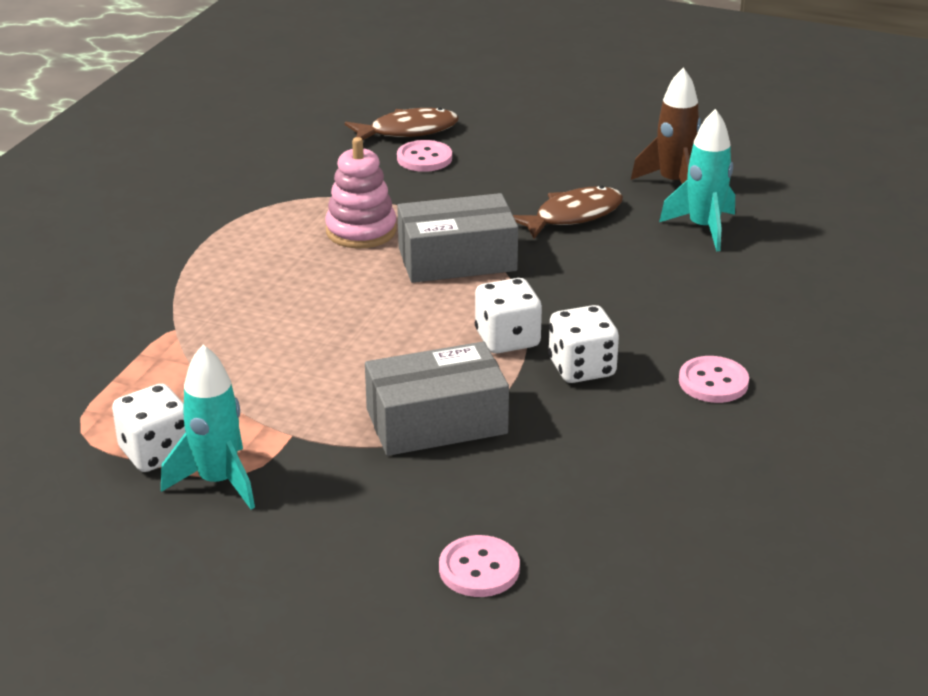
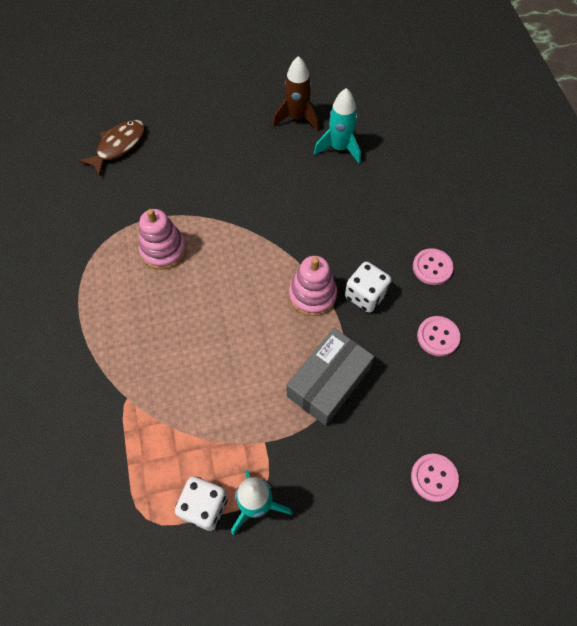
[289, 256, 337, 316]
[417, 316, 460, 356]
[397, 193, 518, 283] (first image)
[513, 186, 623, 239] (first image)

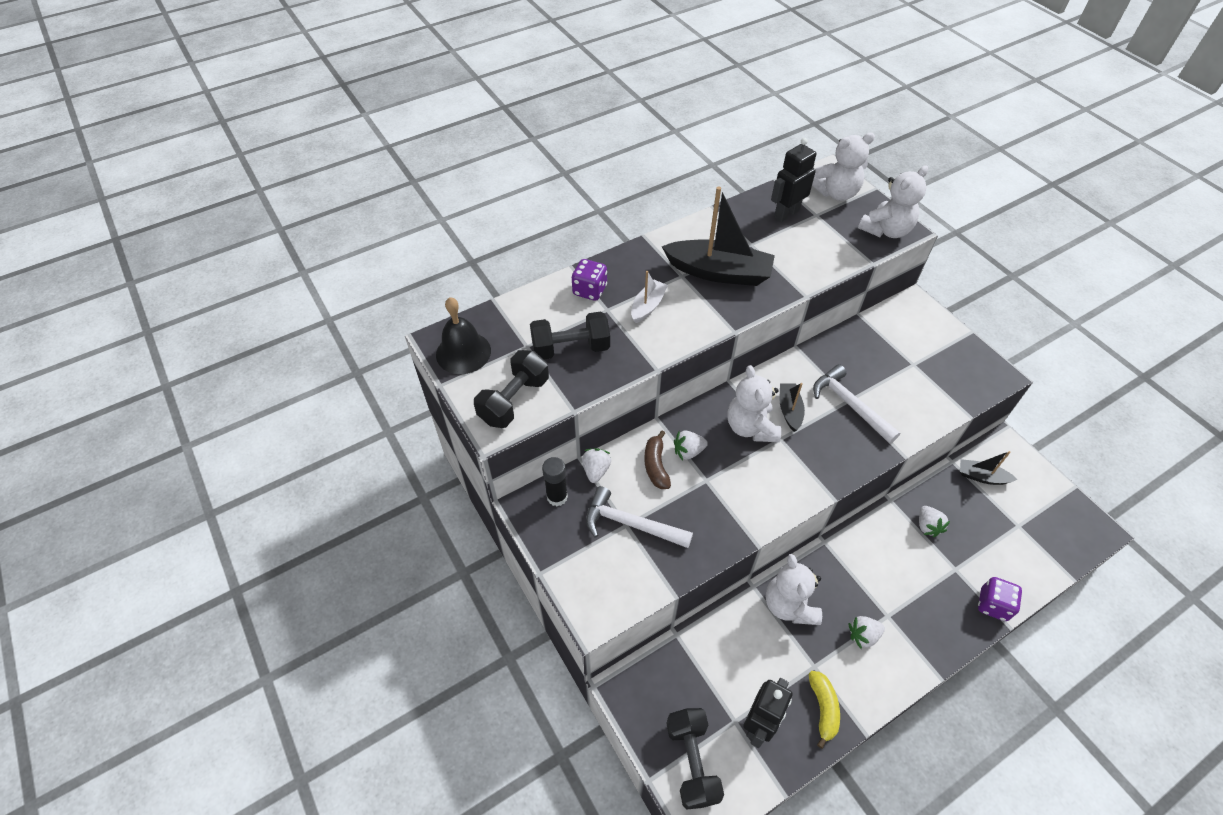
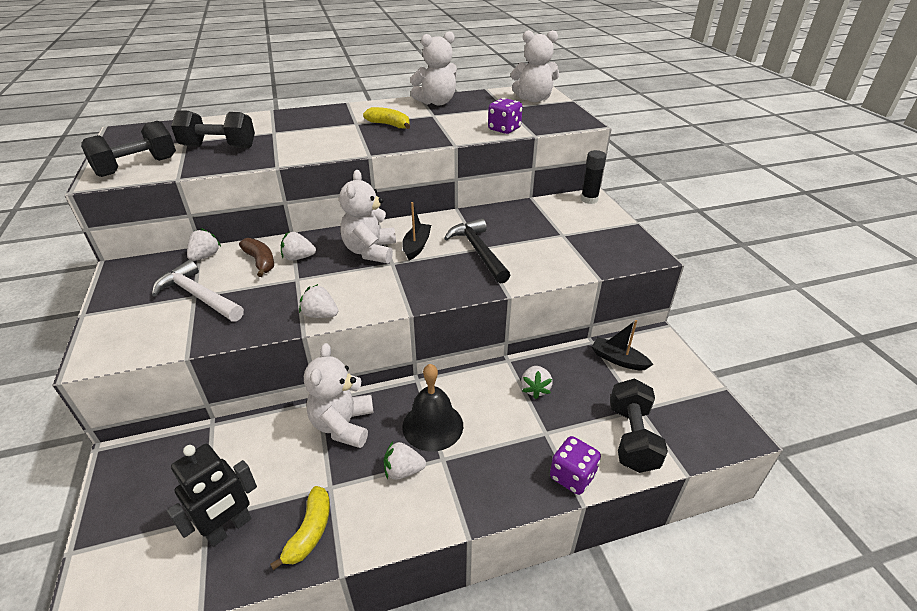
[239, 238, 274, 277]
[299, 284, 338, 318]
[363, 107, 410, 129]
[402, 364, 463, 452]
[410, 32, 457, 105]
[444, 218, 510, 284]
[488, 98, 523, 134]
[581, 150, 606, 204]
[610, 379, 668, 473]
[631, 271, 668, 323] (first image)
[771, 138, 816, 222] (first image)

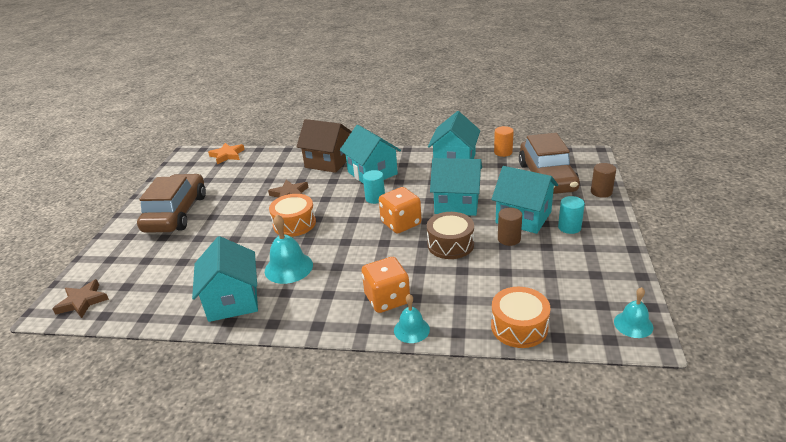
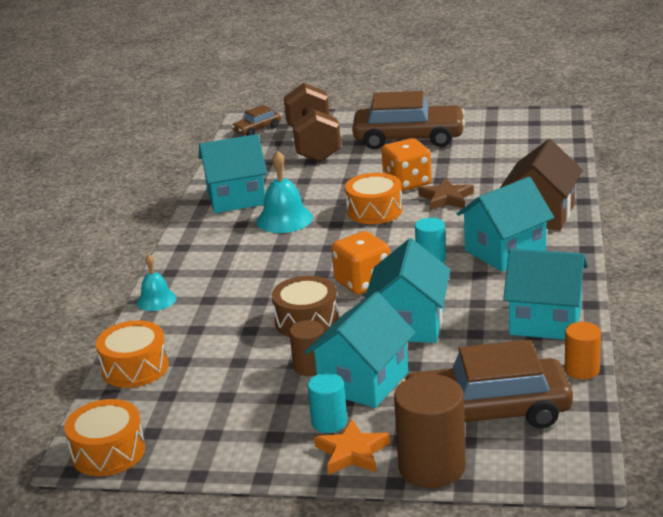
[64, 399, 145, 476]
[231, 105, 281, 136]
[284, 83, 341, 162]
[314, 419, 390, 475]
[381, 138, 432, 191]
[394, 374, 466, 488]

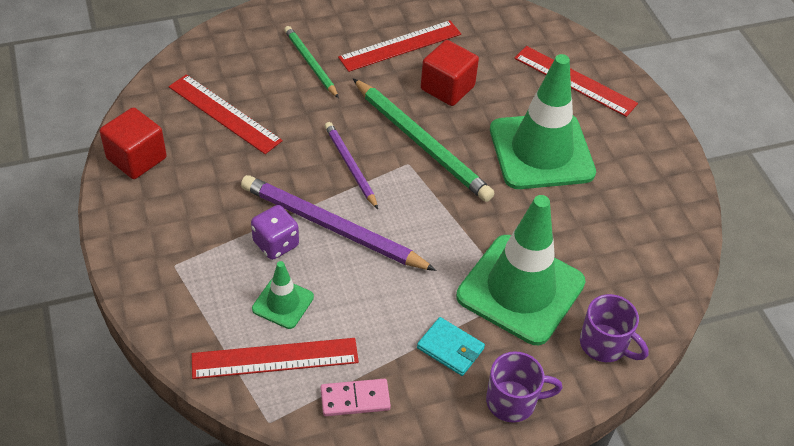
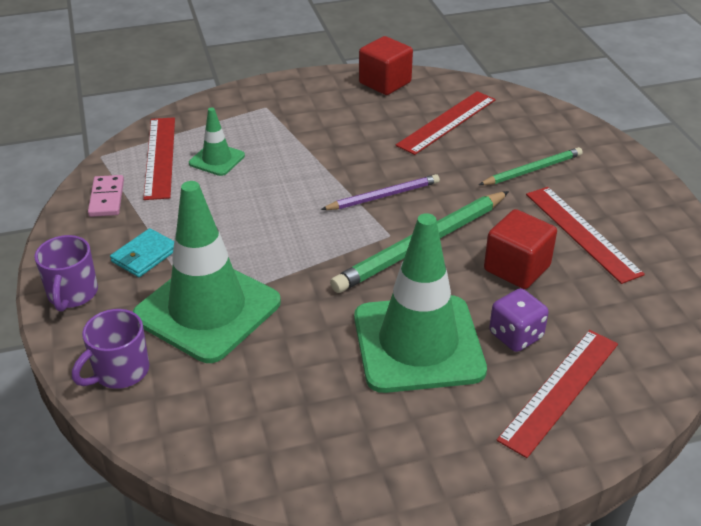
[489, 288, 549, 352]
[241, 175, 437, 271] (first image)

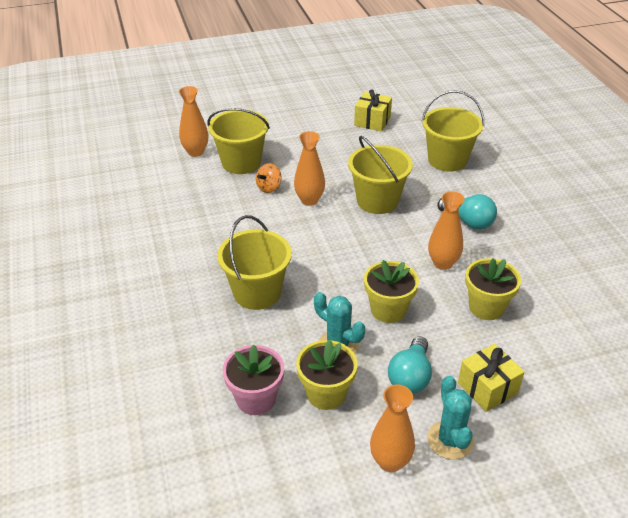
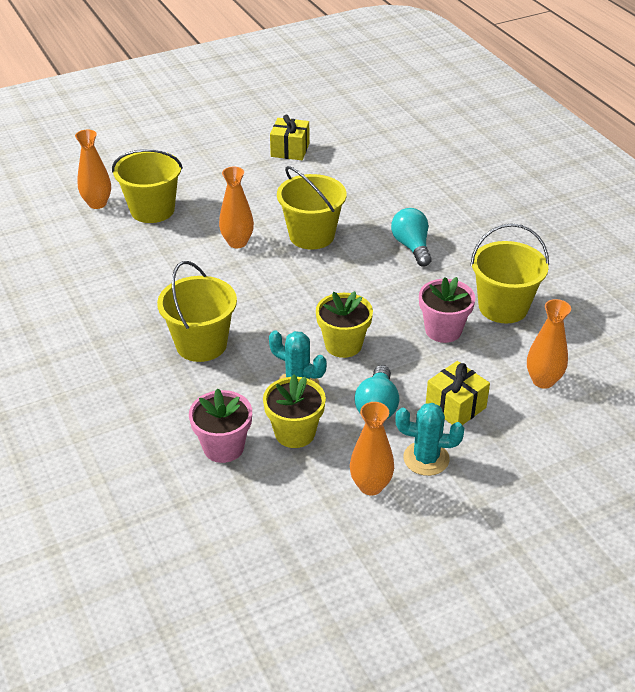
[391, 208, 432, 266]
[395, 403, 464, 476]
[419, 277, 475, 343]
[470, 223, 549, 323]
[527, 299, 571, 389]
[256, 163, 281, 193] (first image)

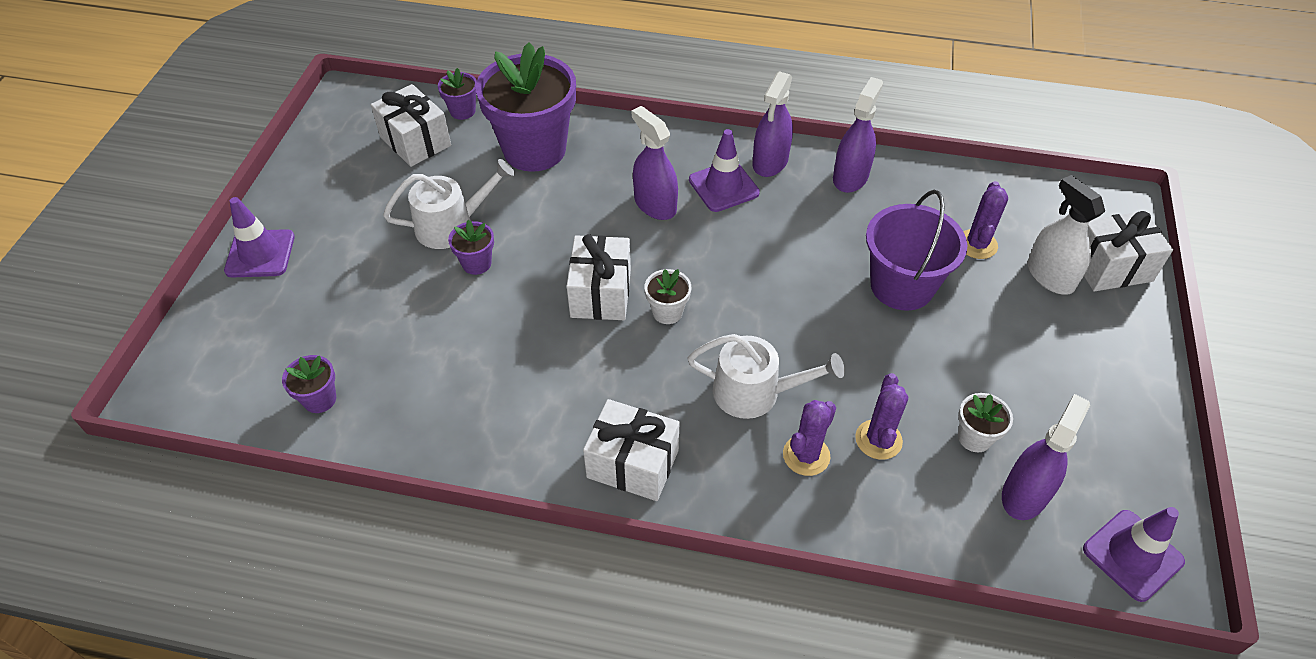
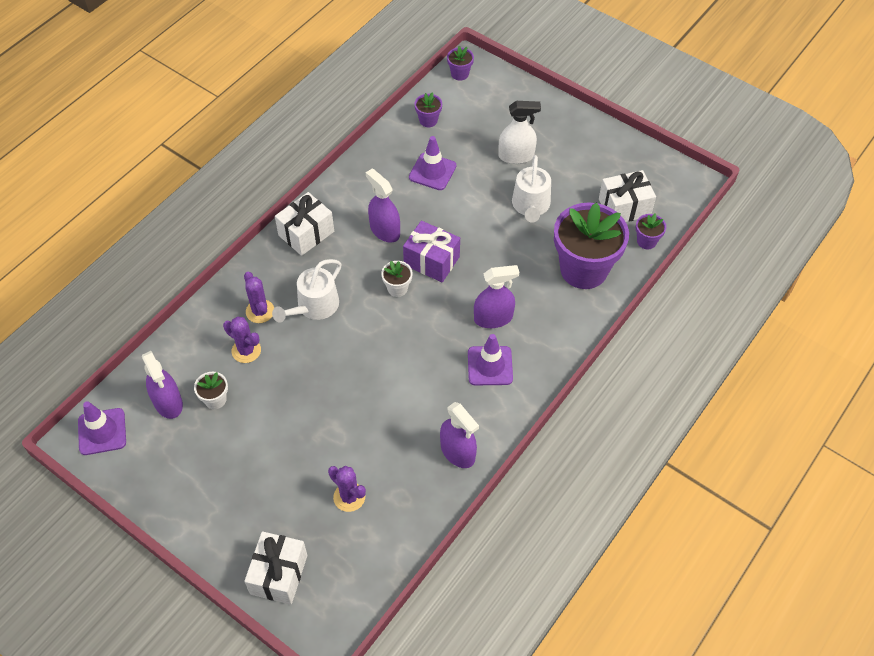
[366, 169, 400, 243]
[403, 221, 460, 282]
[409, 136, 456, 190]
[447, 46, 474, 81]
[498, 101, 541, 164]
[866, 190, 967, 311] (first image)

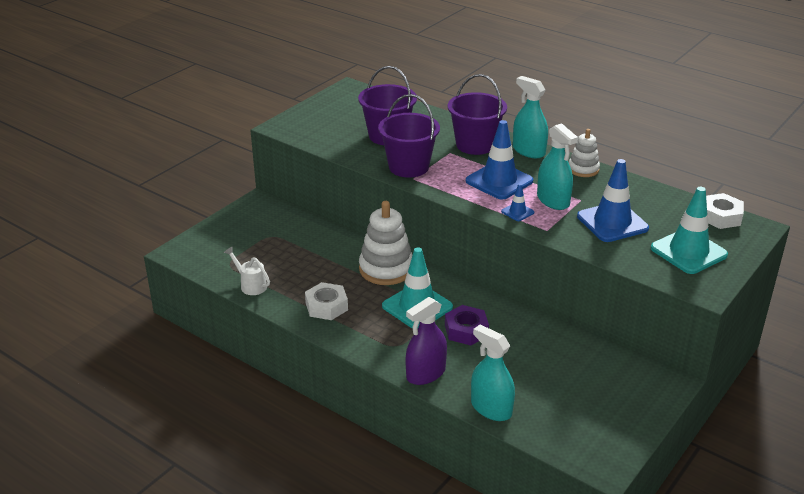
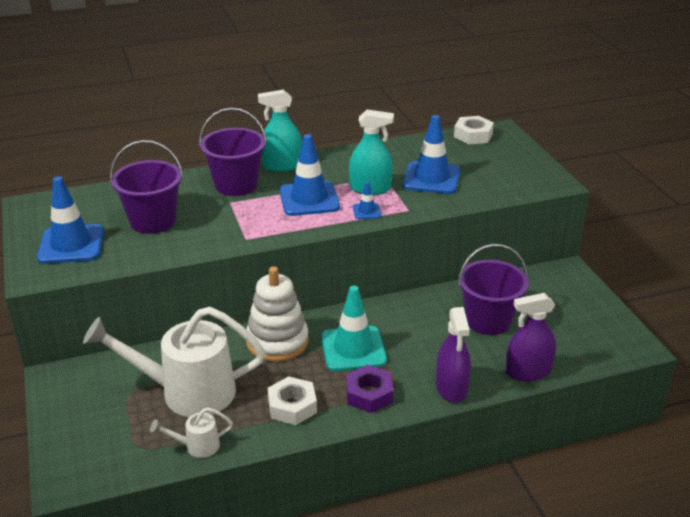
[37, 176, 104, 264]
[83, 307, 265, 417]
[346, 365, 393, 413]
[458, 244, 529, 335]
[505, 293, 556, 382]
[568, 129, 600, 177] (first image)
[651, 187, 728, 274] (first image)

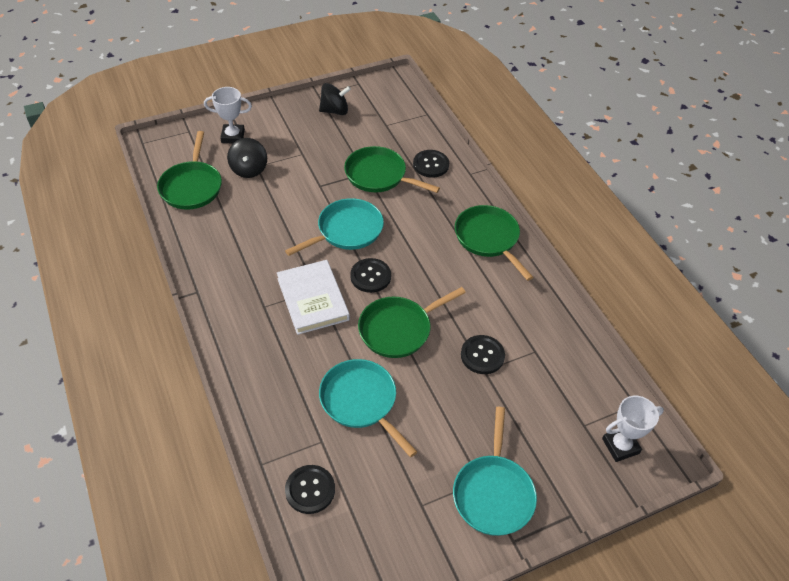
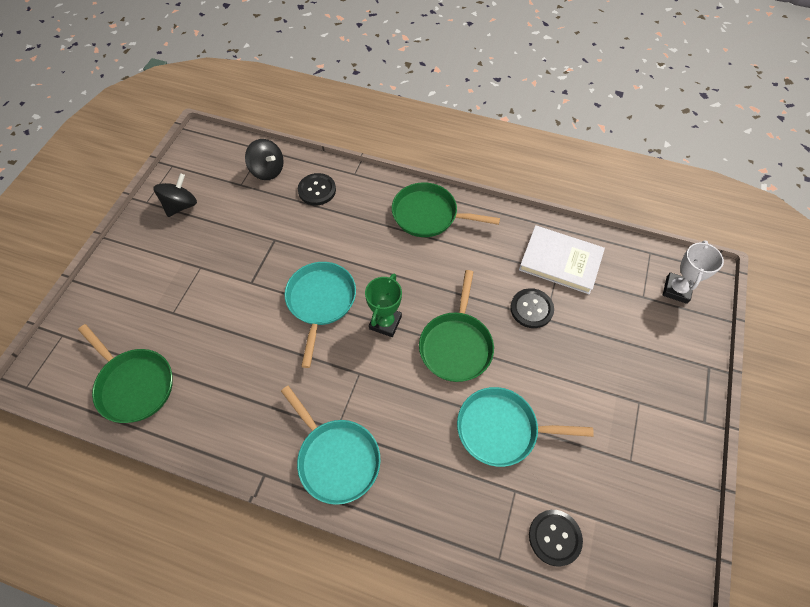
[245, 139, 284, 180]
[281, 386, 381, 505]
[365, 273, 402, 337]
[519, 225, 605, 294]
[204, 87, 252, 143] (first image)
[344, 146, 440, 193] (first image)

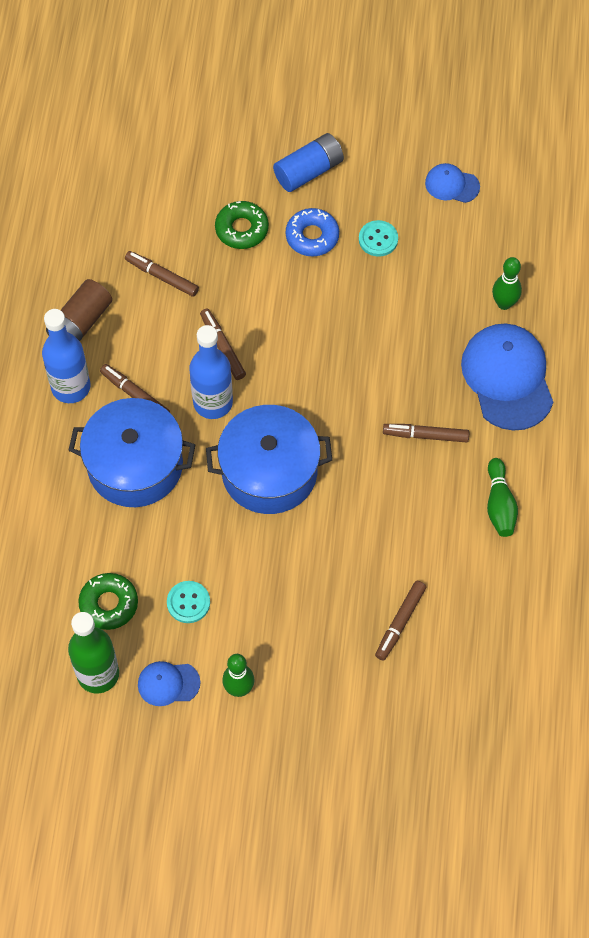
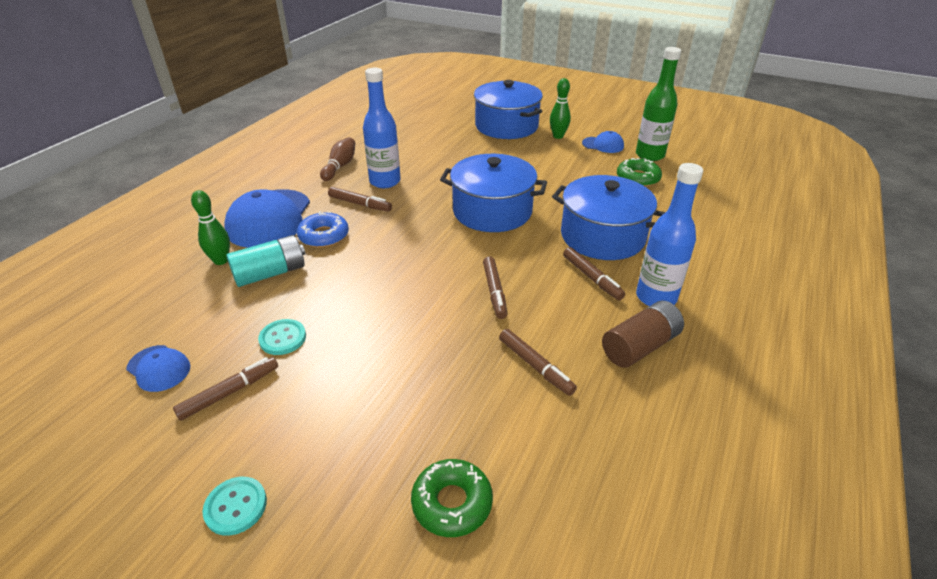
[173, 357, 278, 421]
[202, 477, 267, 536]
[226, 235, 305, 287]
[297, 211, 349, 248]
[320, 137, 355, 181]
[363, 68, 401, 188]
[411, 459, 493, 537]
[474, 80, 543, 139]
[273, 133, 344, 192] (first image)

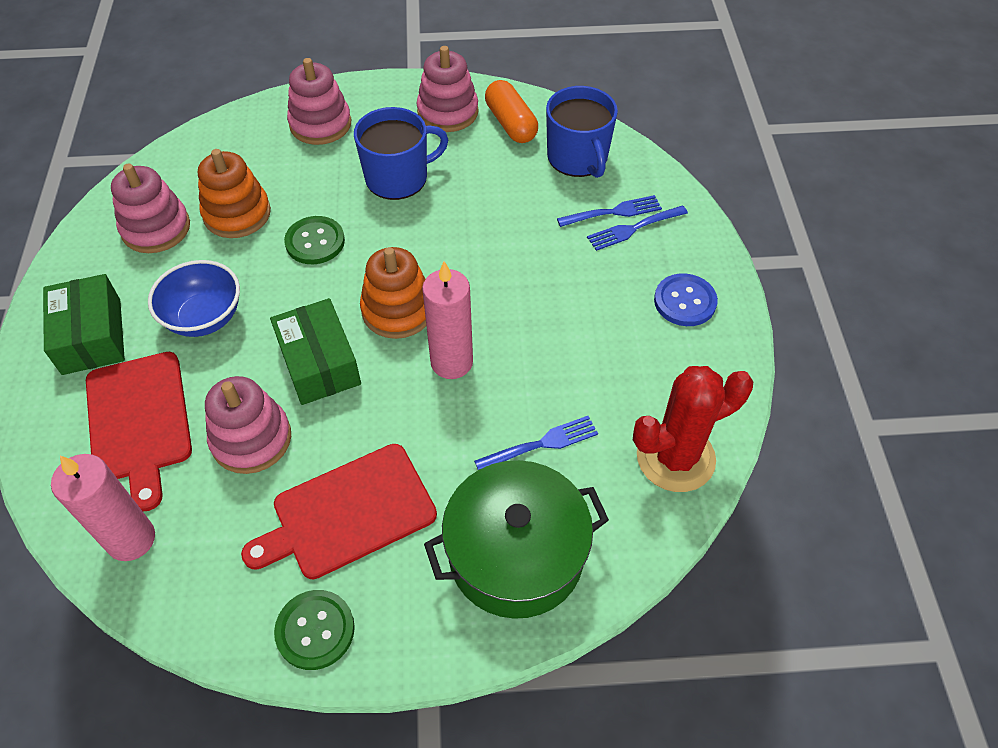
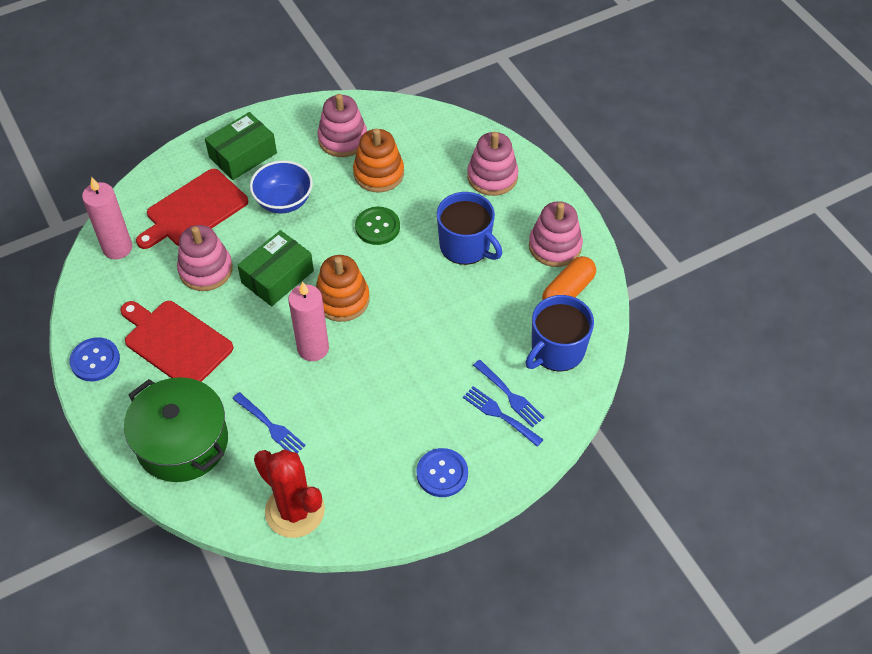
[69, 337, 120, 381]

